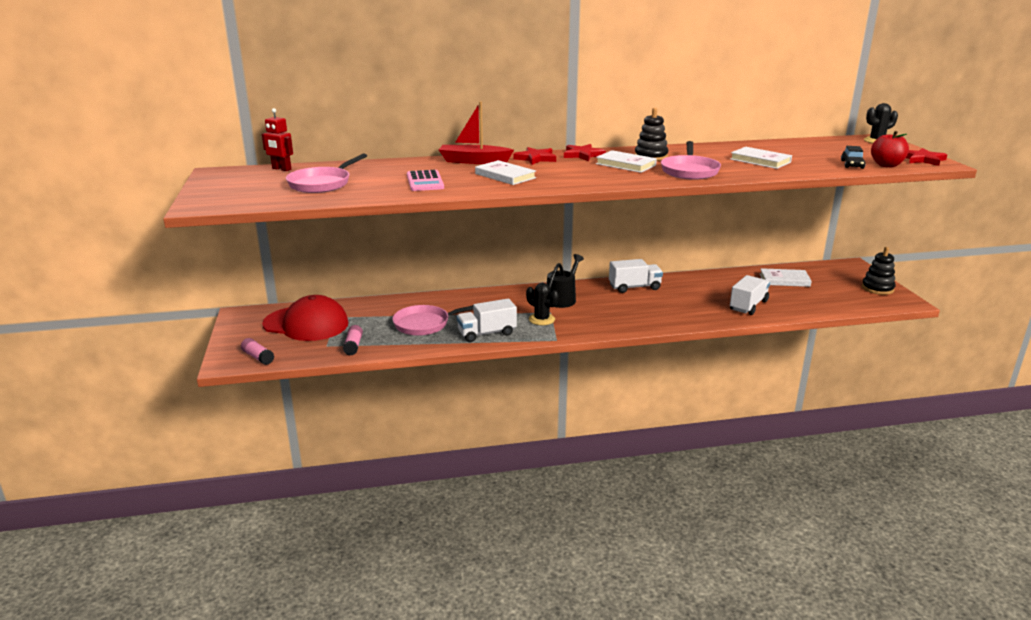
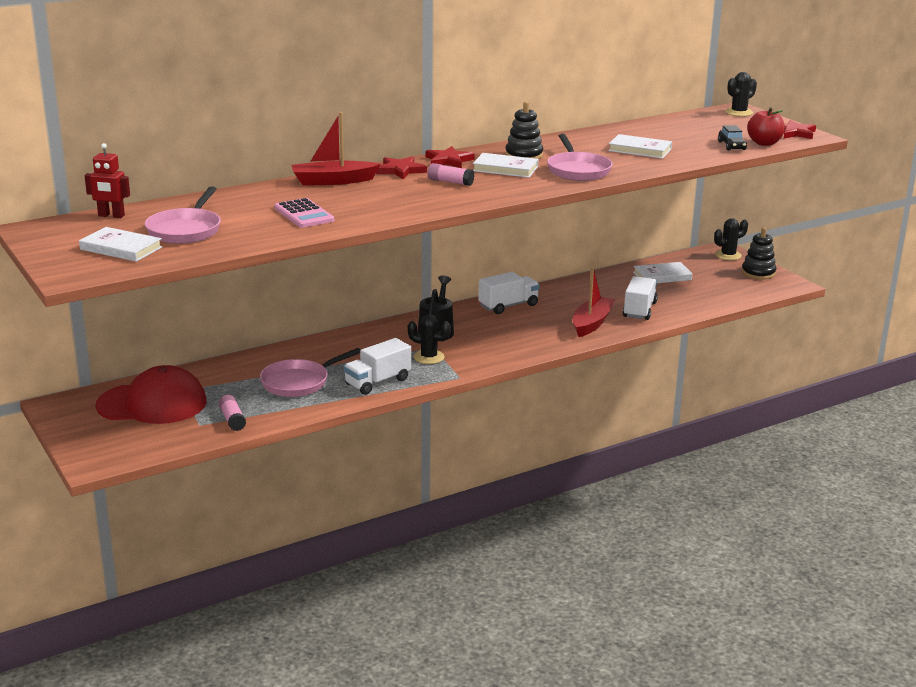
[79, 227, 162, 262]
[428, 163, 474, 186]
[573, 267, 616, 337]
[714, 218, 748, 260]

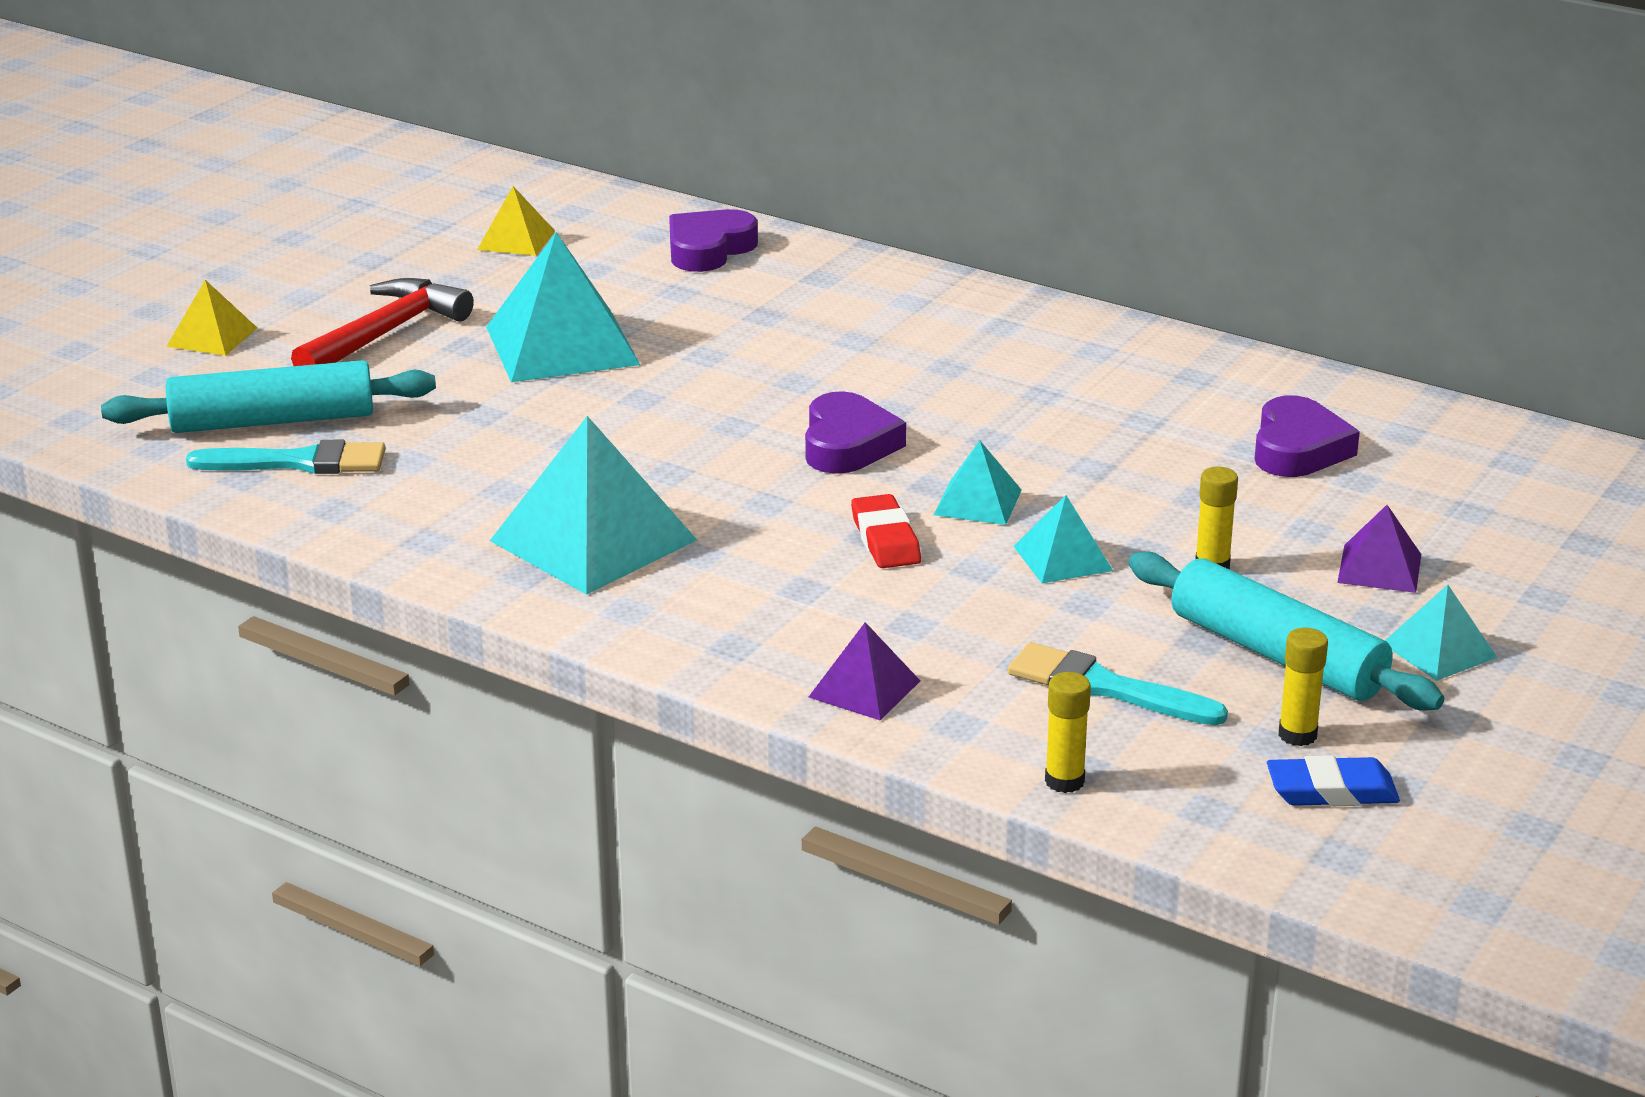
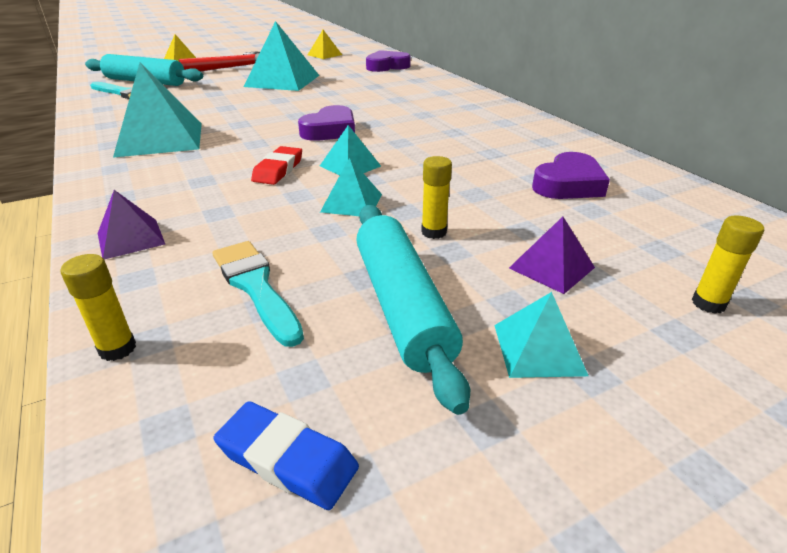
[692, 215, 764, 314]

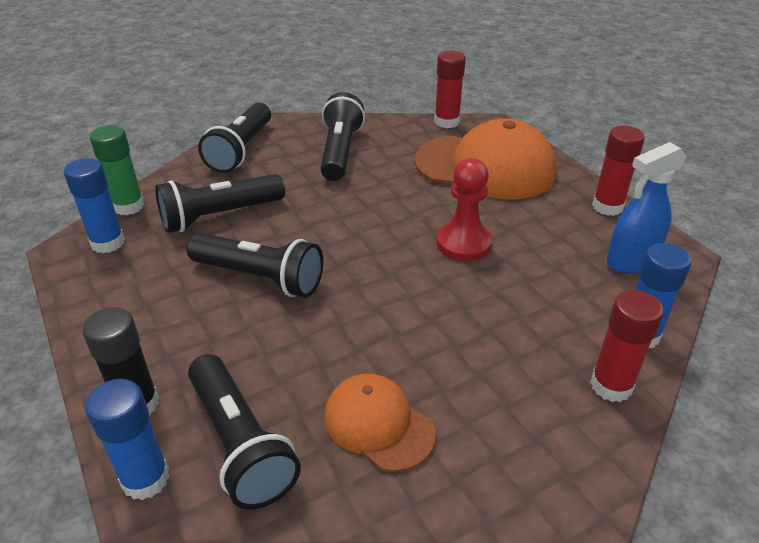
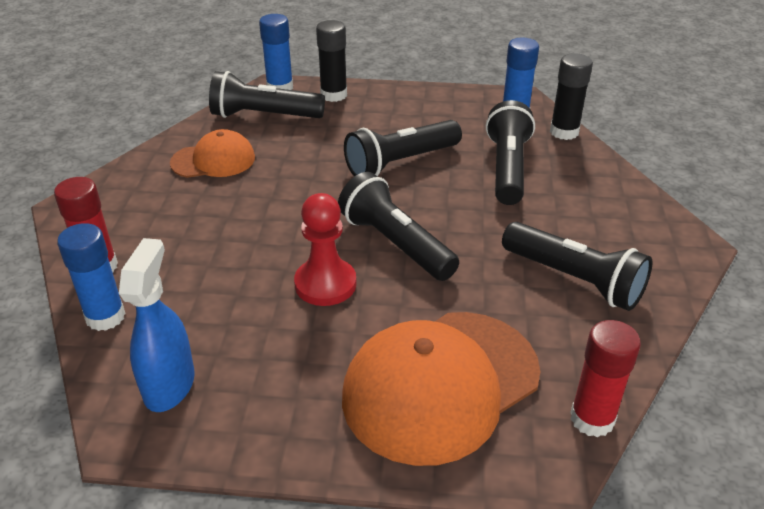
[338, 172, 459, 281]
[550, 53, 593, 140]
[592, 126, 645, 216] (first image)

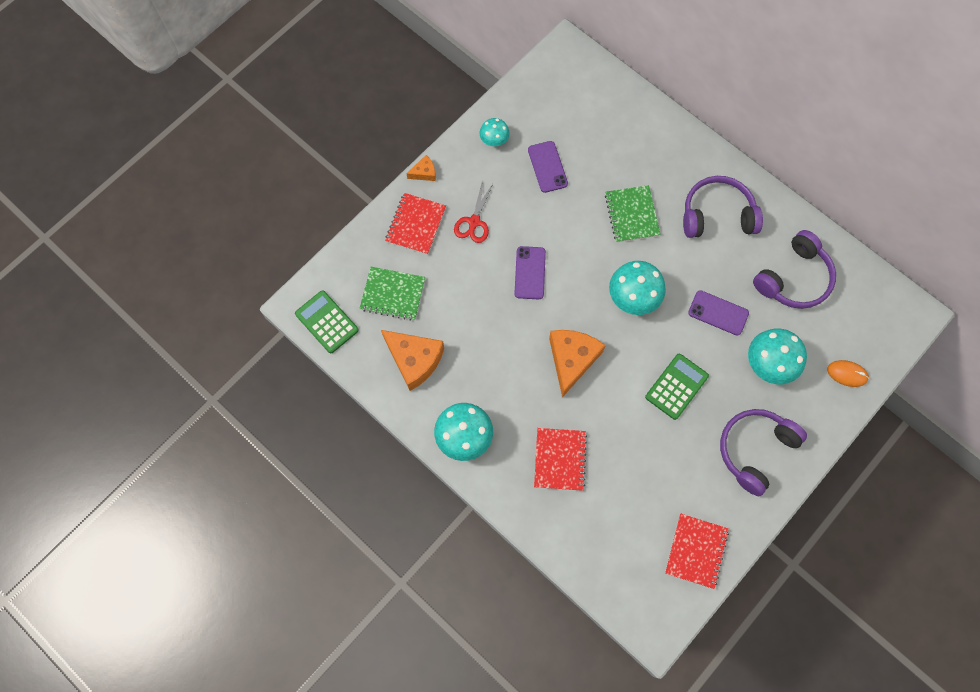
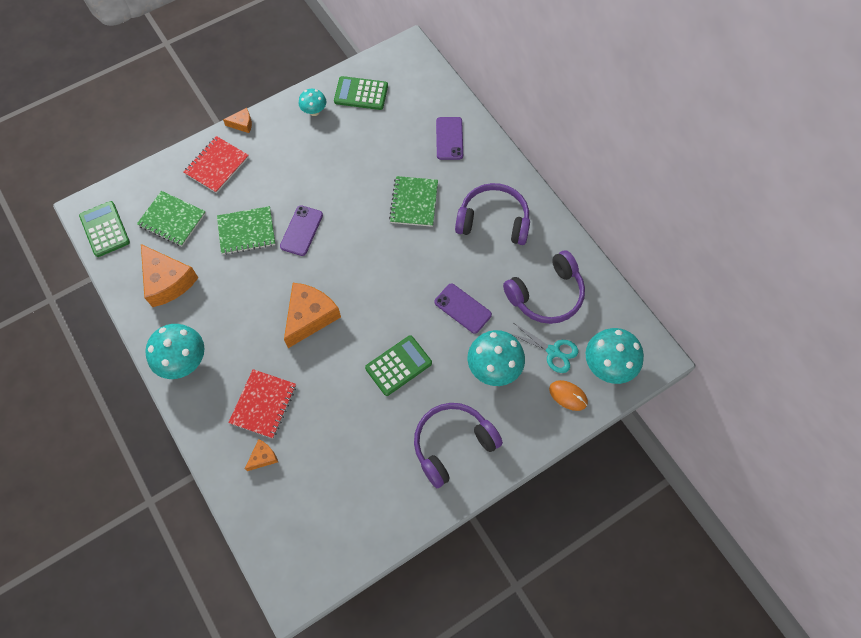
[217, 206, 276, 255]
[245, 439, 278, 471]
[334, 76, 388, 110]
[436, 117, 463, 160]
[509, 323, 578, 373]
[586, 328, 644, 384]
[454, 180, 494, 243] (first image)
[665, 514, 729, 589] (first image)

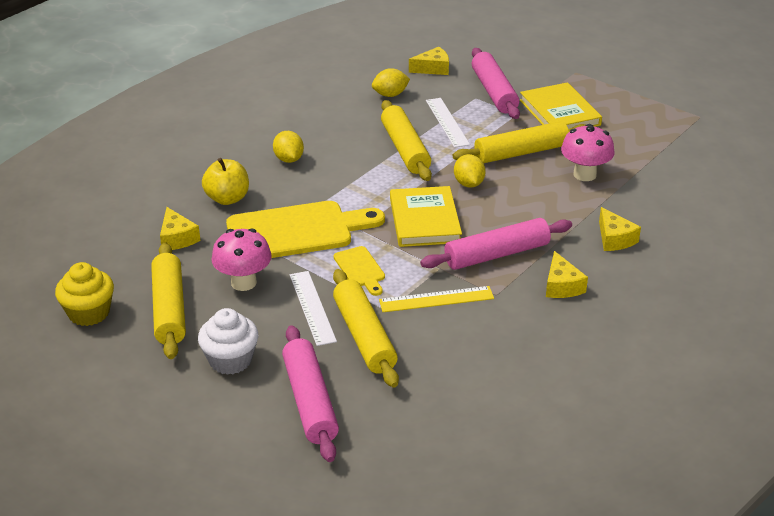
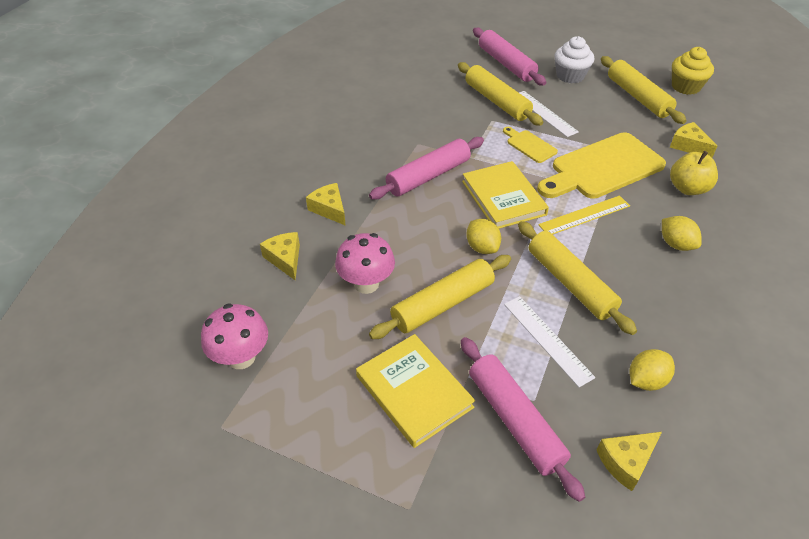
[201, 304, 268, 369]
[260, 232, 300, 280]
[538, 196, 630, 235]

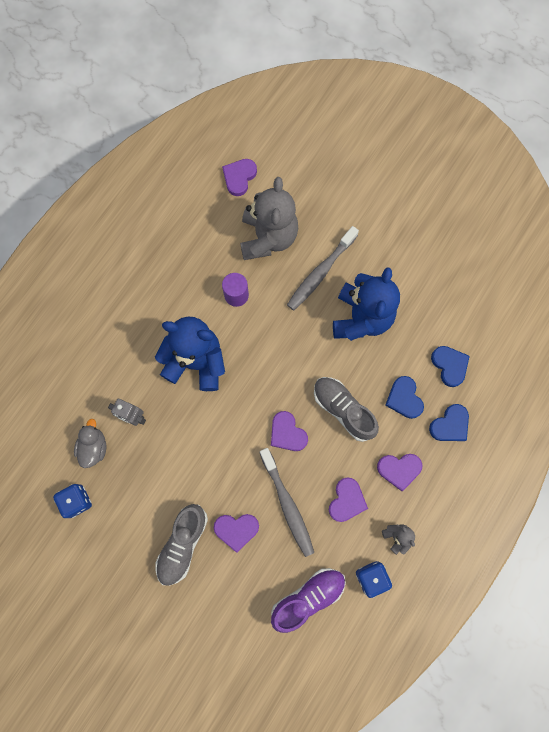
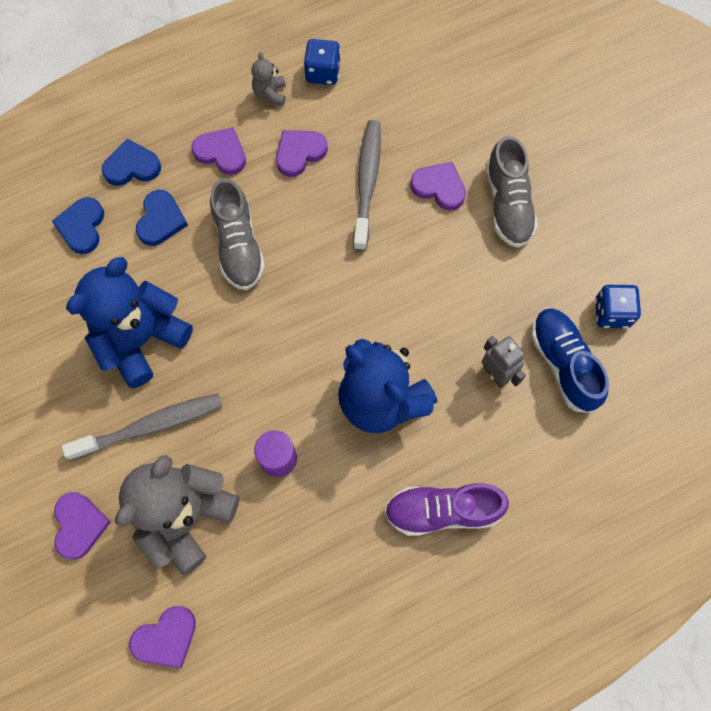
[54, 492, 111, 559]
[384, 483, 509, 536]
[485, 136, 538, 248]
[531, 308, 609, 413]

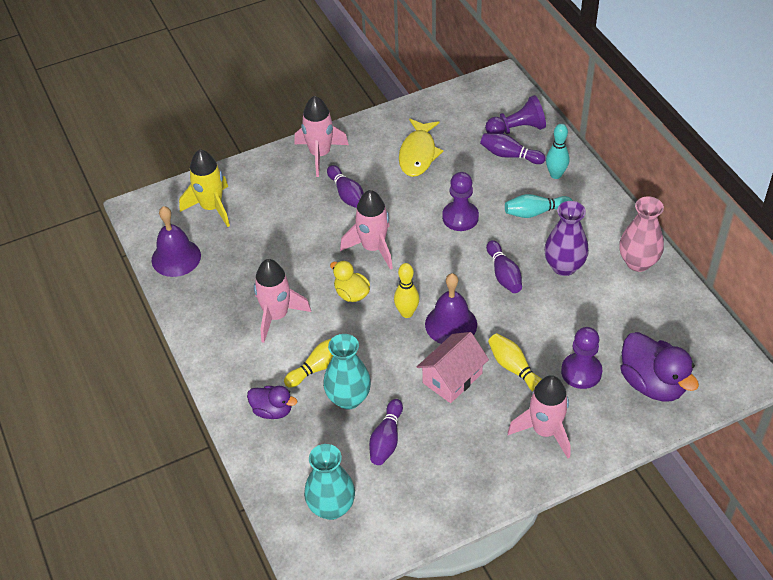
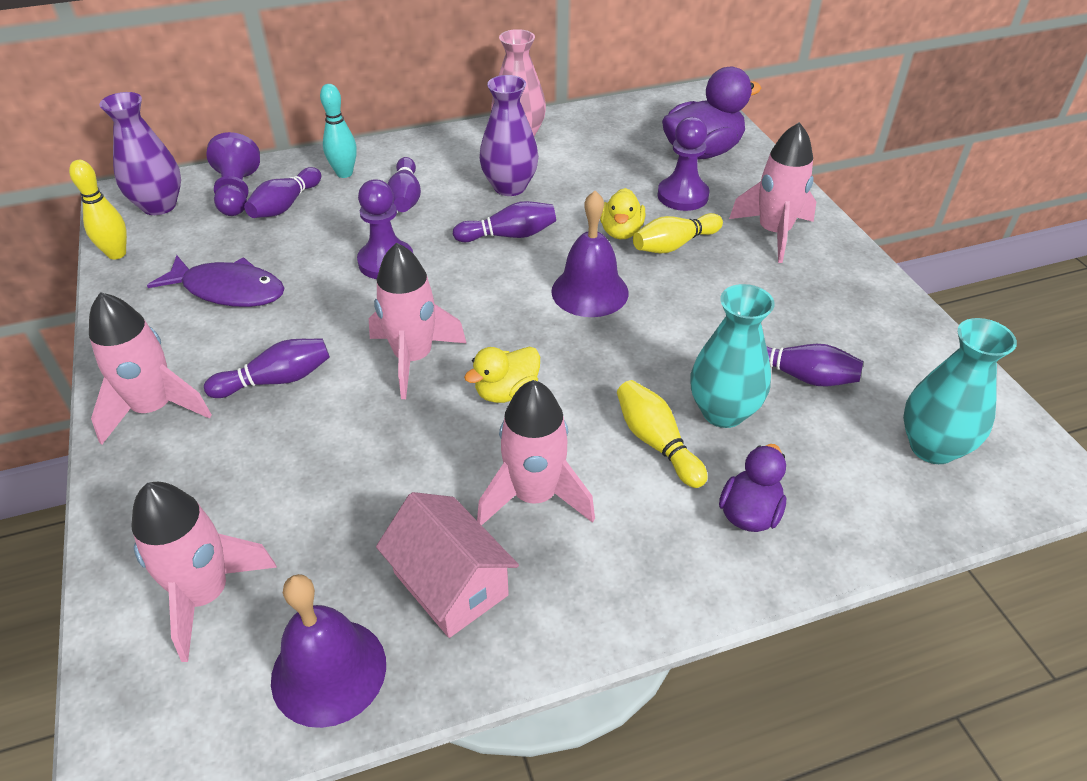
[69, 160, 127, 260]
[99, 92, 181, 215]
[132, 482, 277, 662]
[147, 255, 285, 307]
[376, 492, 519, 638]
[388, 157, 421, 212]
[600, 188, 645, 239]

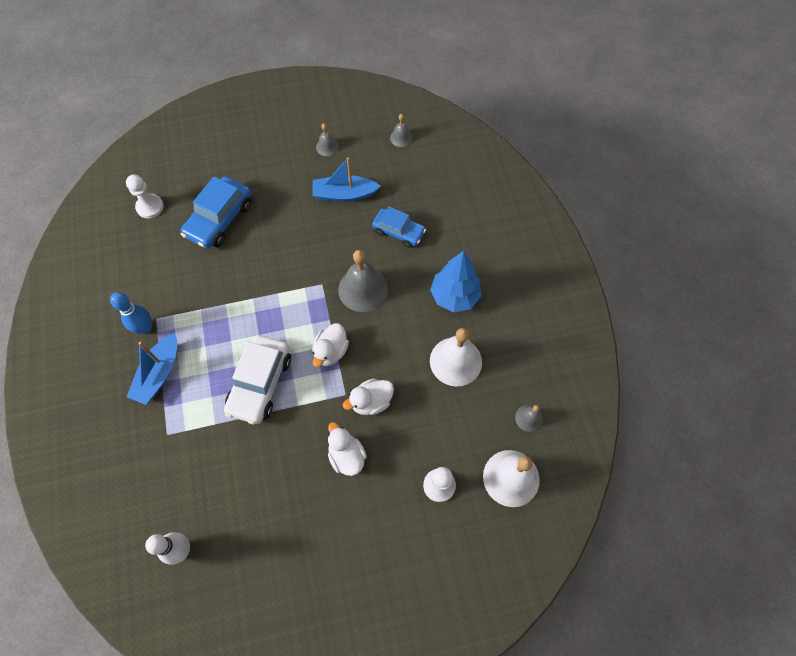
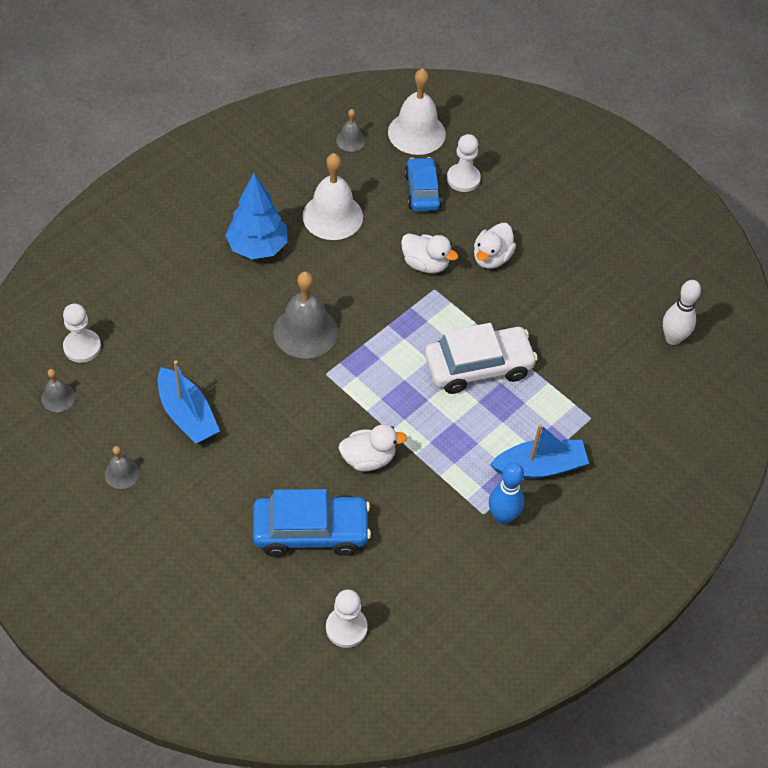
[63, 304, 101, 363]
[339, 424, 407, 471]
[404, 157, 442, 211]

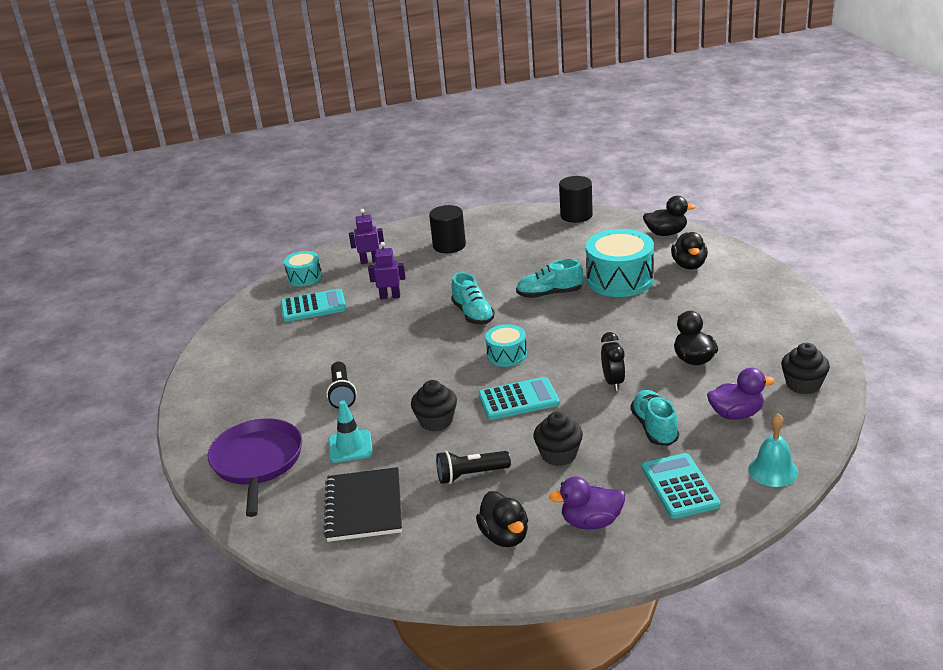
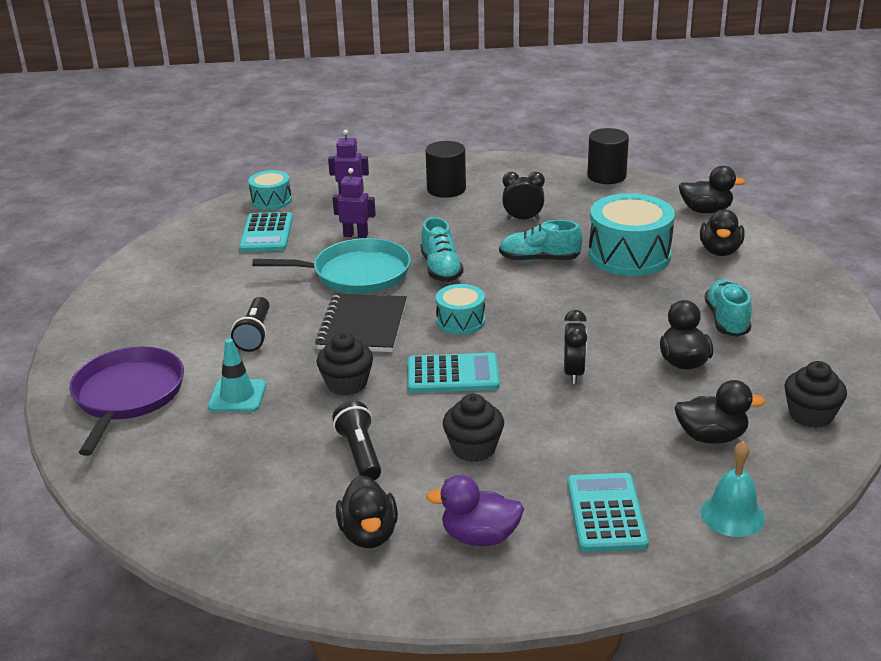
[239, 212, 293, 252]
[252, 238, 411, 294]
[315, 294, 407, 352]
[332, 401, 381, 480]
[502, 172, 545, 220]
[675, 380, 765, 444]
[705, 279, 752, 337]

